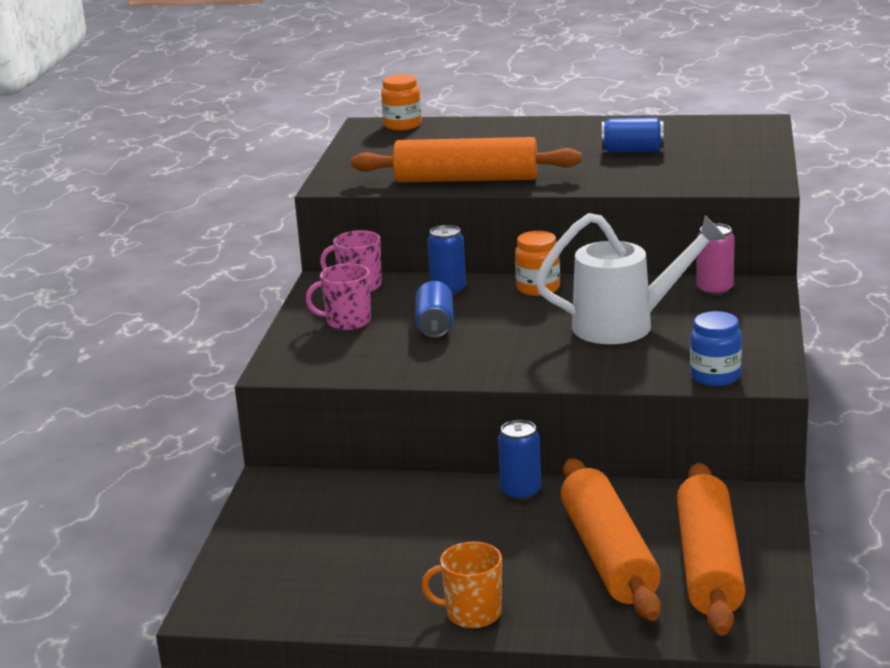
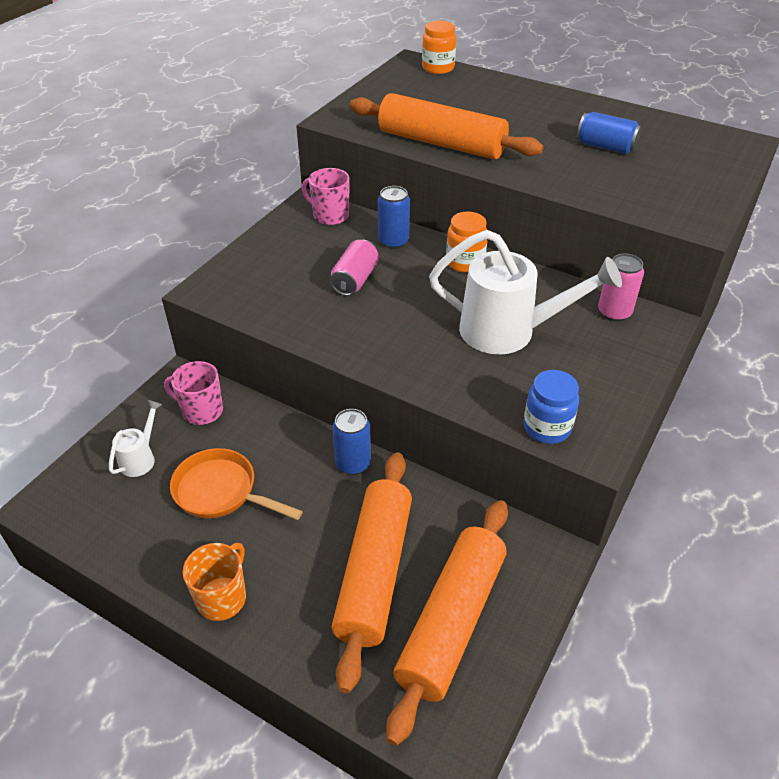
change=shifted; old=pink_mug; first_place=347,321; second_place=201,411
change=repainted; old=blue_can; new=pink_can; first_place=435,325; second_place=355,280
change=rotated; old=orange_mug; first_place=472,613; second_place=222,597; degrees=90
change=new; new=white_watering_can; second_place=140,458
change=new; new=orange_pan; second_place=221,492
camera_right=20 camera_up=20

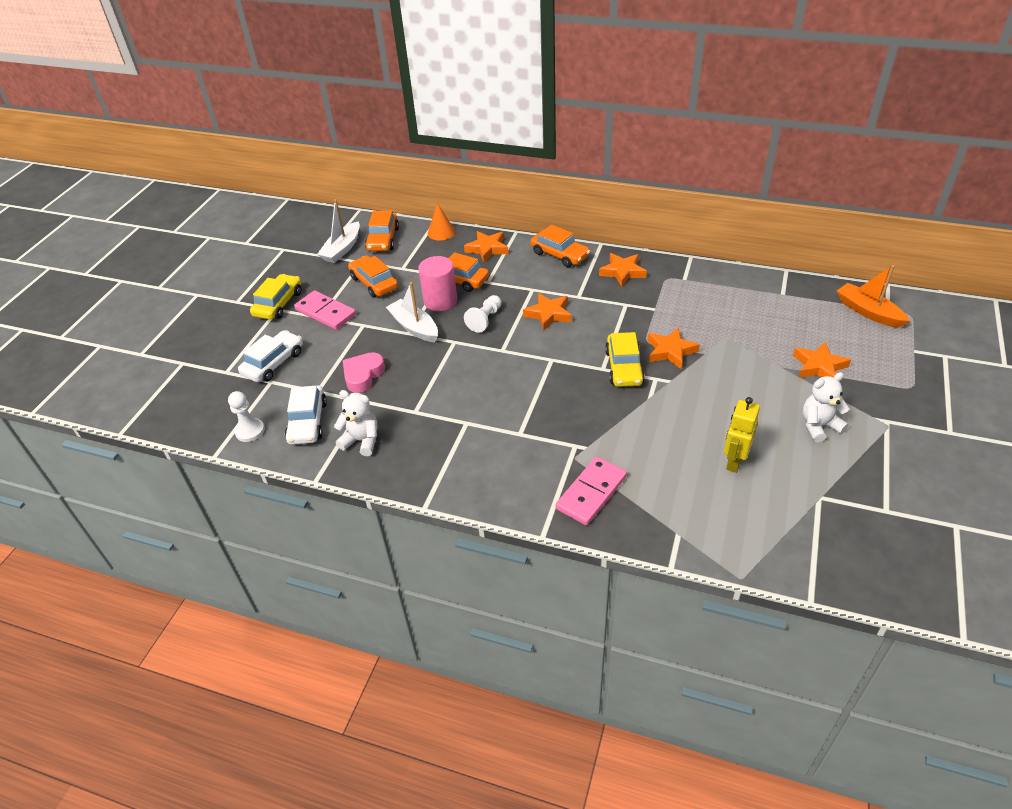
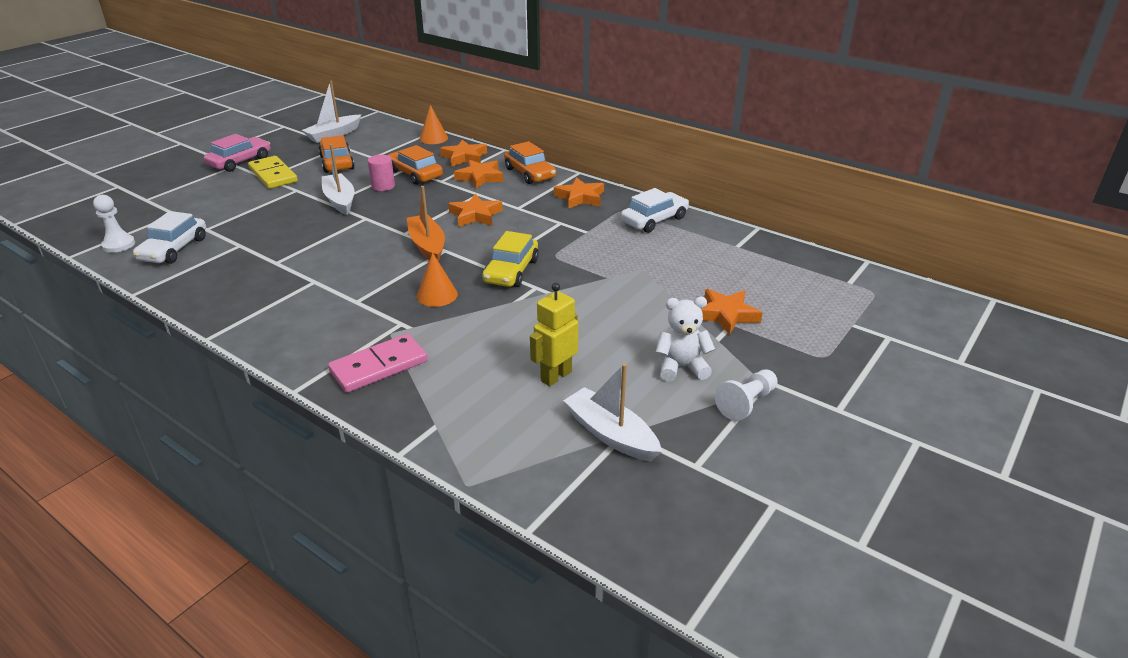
change=shifted; old=white_car; first_place=273,363; second_place=654,220
change=repainted; old=yellow_car; new=pink_car; first_place=278,304; second_place=240,161
change=repainted; old=pink_domino; new=yellow_domino; first_place=325,312; second_place=273,175
change=gone; old=white_teddy_bear; first_place=362,441
change=gone; old=pink_heart; first_place=363,375
change=gone; old=orange_car; first_place=383,239
change=scaled; old=pink_cylinder; first_place=440,301; second_place=383,186; factor=0.65
change=shifted; old=white_pawn; first_place=485,319; second_place=746,403
change=shifted; old=orange_star; first_place=670,351; second_place=480,177
change=shifted; old=orange_boat; first_place=868,312; second_place=427,245
change=new; new=orange_cone; second_place=437,295
change=new; new=white_boat; second_place=611,434
camera_right=15 camera_up=-10

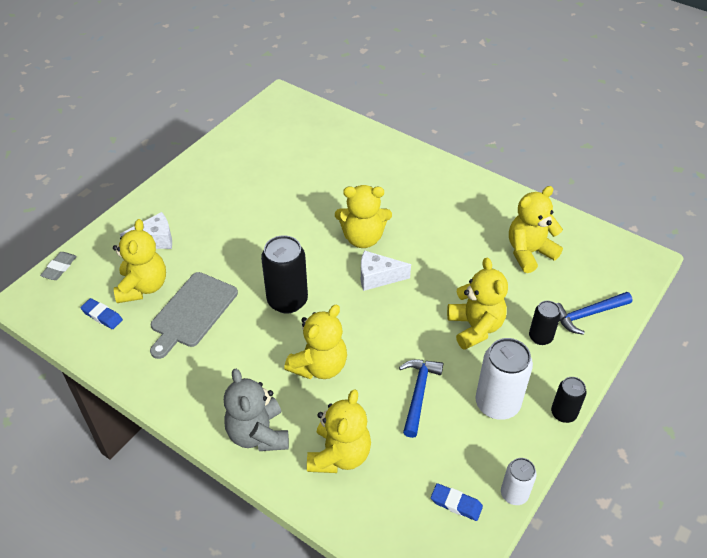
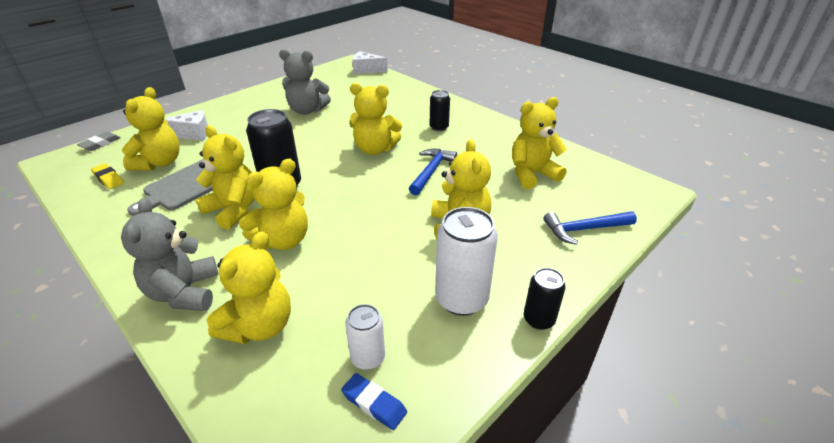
change=repainted; old=blue_eraser; new=yellow_eraser; first_place=102,316; second_place=108,179
change=shifted; old=white_cheese; first_place=377,277; second_place=366,70
change=shifted; old=blue_hammer; first_place=418,394; second_place=431,171
change=shifted; old=white_can; first_place=514,494; second_place=368,358
change=shifted; old=black_can; first_place=540,337; second_place=439,127
change=new; new=yellow_teddy_bear; second_place=233,210
change=new; new=grey_teddy_bear; second_place=307,110
camera_right=10 camera_up=-10

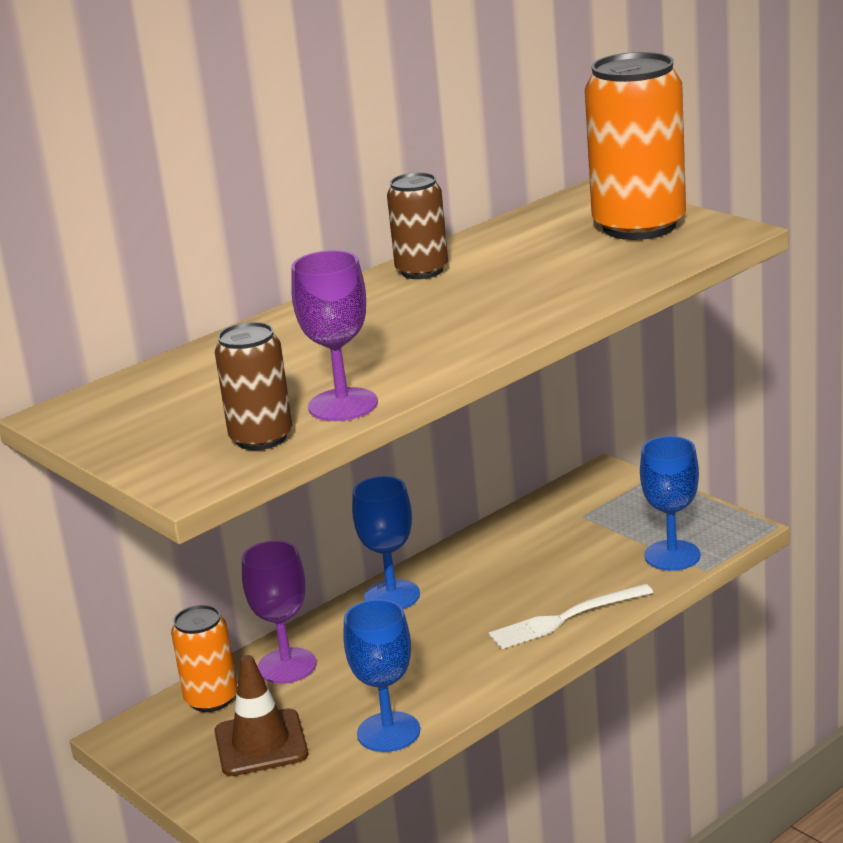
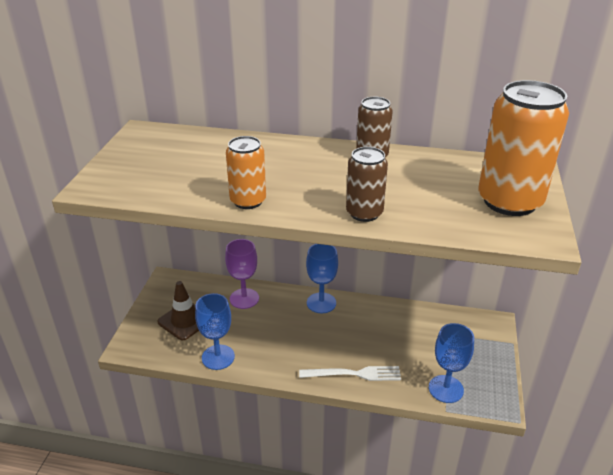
change=shifted; old=orange_can; first_place=211,699; second_place=248,201
change=shifted; old=brown_can; first_place=261,438; second_place=364,213
change=gone; old=purple_goblet; first_place=343,405
change=rotated; old=white_fork; first_place=566,618; second_place=354,374; degrees=150
camera_right=50 camera_up=10

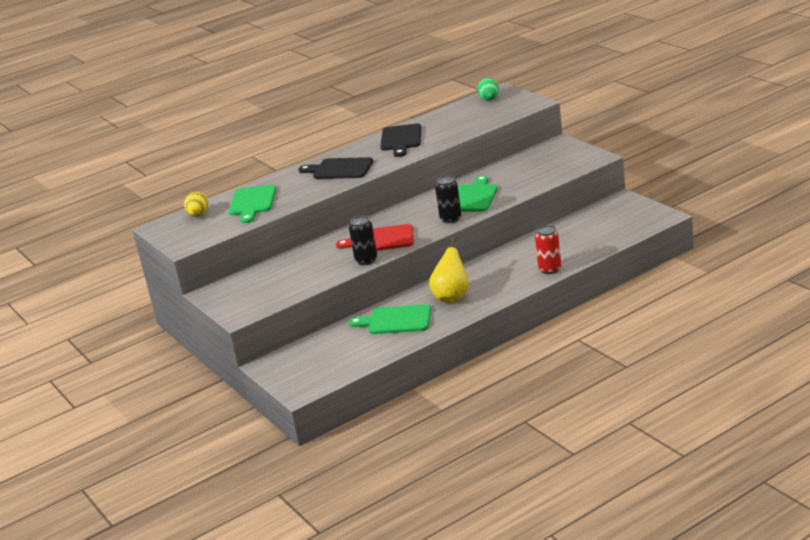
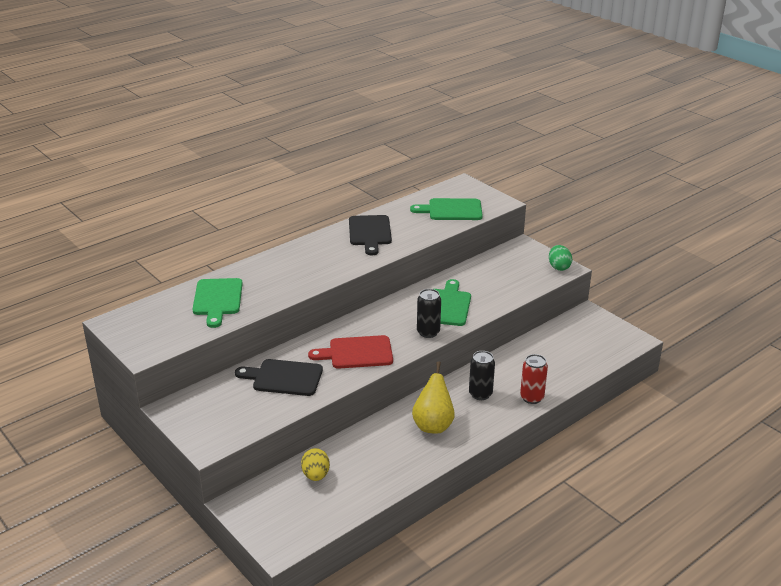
change=shifted; old=yellow_egg; first_place=198,215; second_place=316,475
change=shifted; old=black_cutting_board; first_place=339,169; second_place=284,378
change=shifted; old=black_can; first_place=366,260; second_place=480,394
change=shifted; old=green_cutting_board; first_place=396,320; second_place=451,210
change=shifted; old=green_egg; first_place=489,98; second_place=559,267
camera_right=-10 camera_up=5

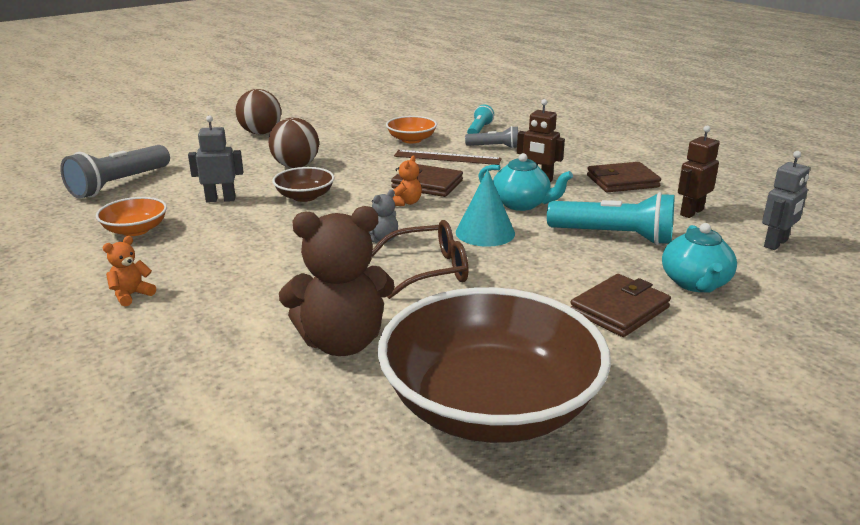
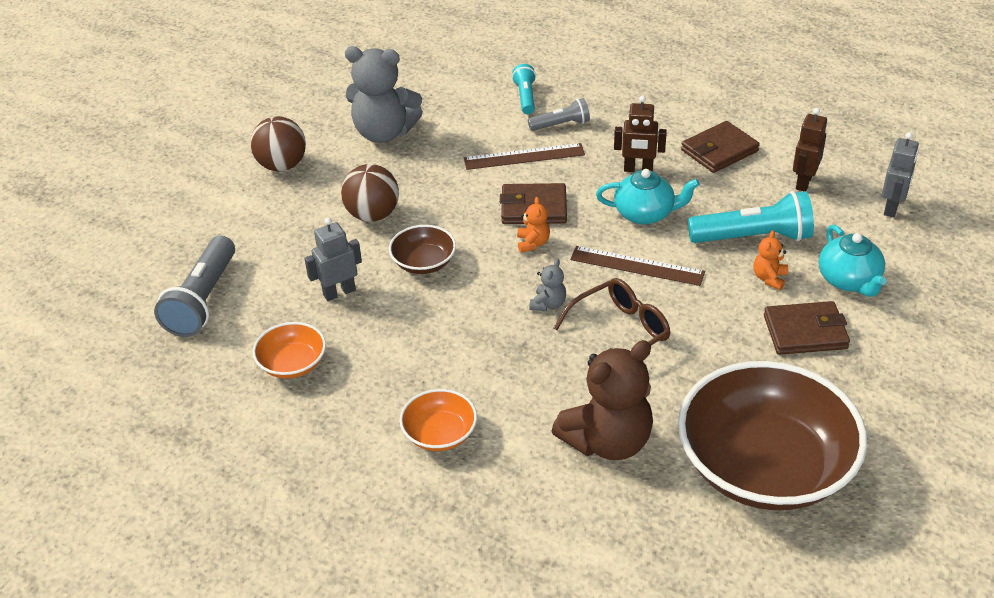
change=shifted; old=orange_teddy_bear; first_place=131,295; second_place=769,278
change=shifted; old=orange_bowl; first_place=411,140; second_place=439,434
change=swapped; old=turquoise_cone; new=brown_ruler; first_place=485,232; second_place=637,266
change=rotated; old=brown_wallet; first_place=619,310; second_place=805,332; degrees=60
change=new; new=grey_teddy_bear; second_place=384,133
camera_right=-20 camera_up=15

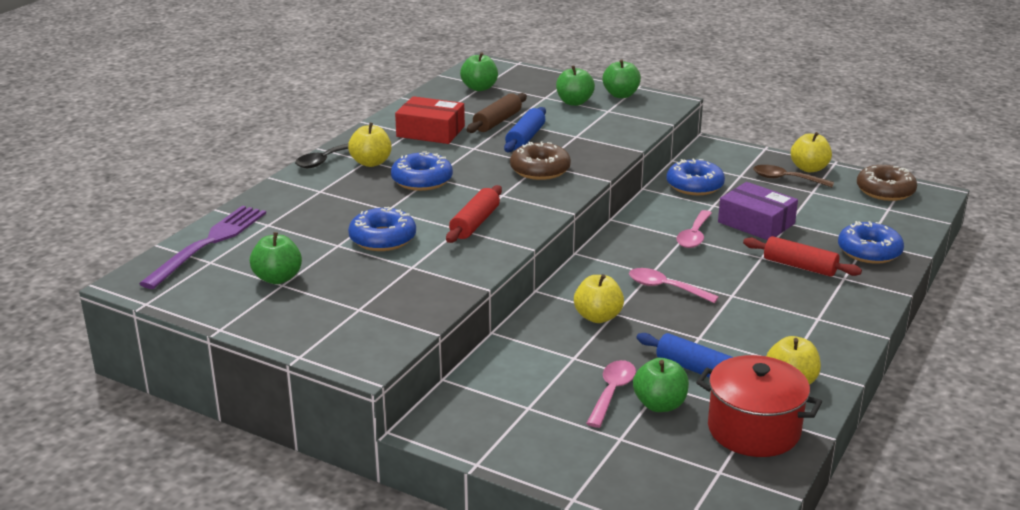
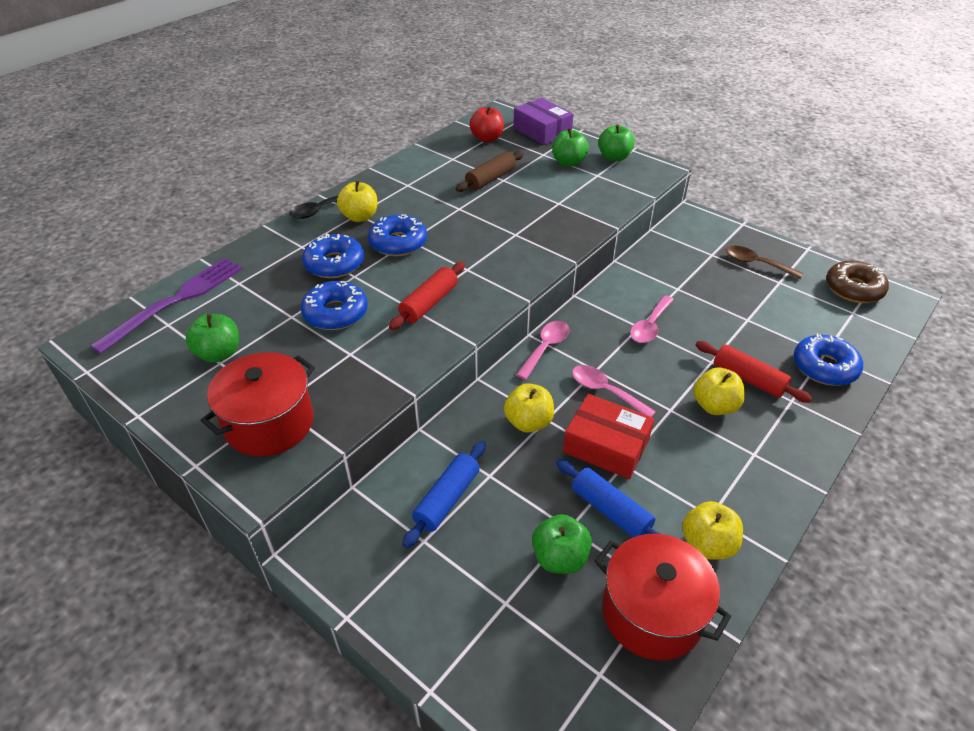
change=shifted; old=red_box; first_place=430,131; second_place=606,446
change=repainted; old=green_apple; new=red_apple; first_place=479,88; second_place=487,138
change=shifted; old=blue_rolling_pin; first_place=525,138; second_place=447,499
change=gone; old=brown_donut; first_place=540,170
change=shifted; old=pink_spoon; first_place=612,392; second_place=545,348
change=shifted; old=blue_donut; first_place=694,185; second_place=334,264
change=shifted; old=purple_box; first_place=756,223; second_place=542,131
change=shifted; old=yellow_apple; first_place=809,168; second_place=714,406
change=new; new=red_pot; second_place=269,423
camera_right=10 camera_up=15

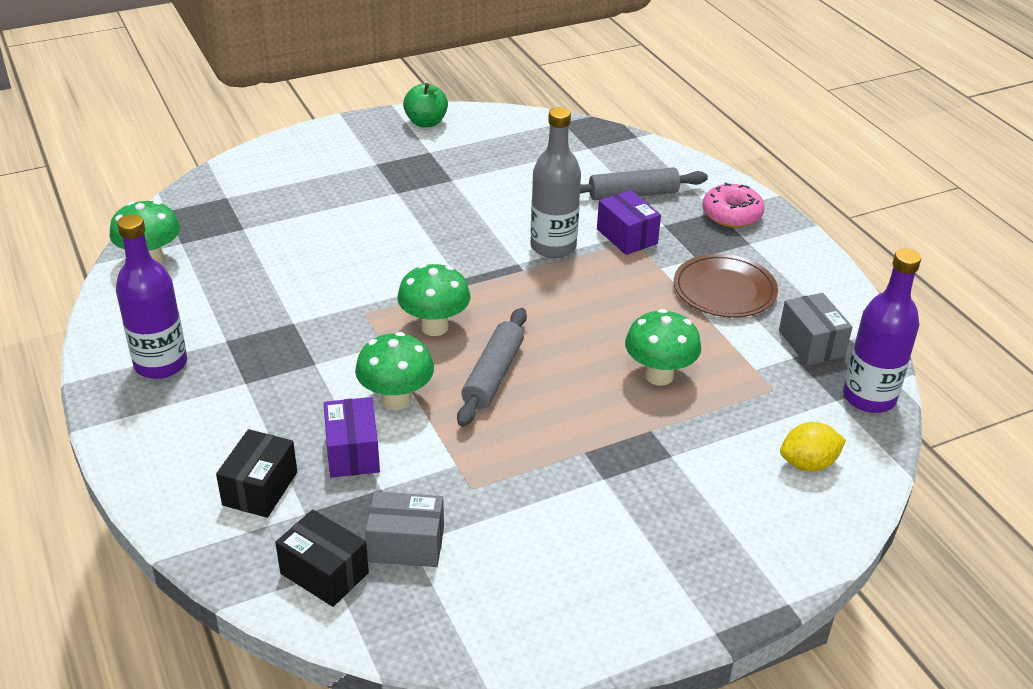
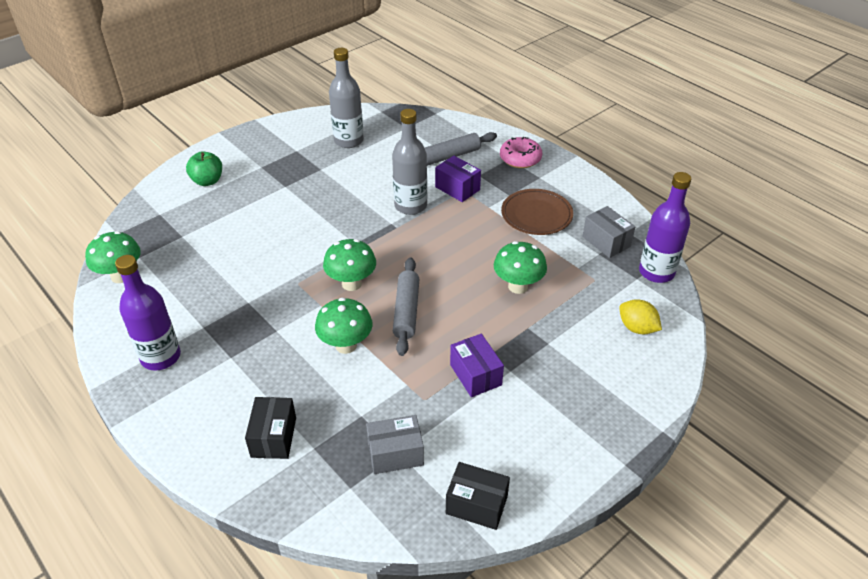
change=shifted; old=black_box; first_place=324,573; second_place=476,504
change=shifted; old=purple_box; first_place=353,452; second_place=475,375
change=shifted; old=green_apple; first_place=426,122; second_place=207,181
change=rotated; old=yellow_lemon; first_place=808,464; second_place=637,328; degrees=75
change=new; new=grey_bottle; second_place=348,141
camera_right=-15 camera_up=5

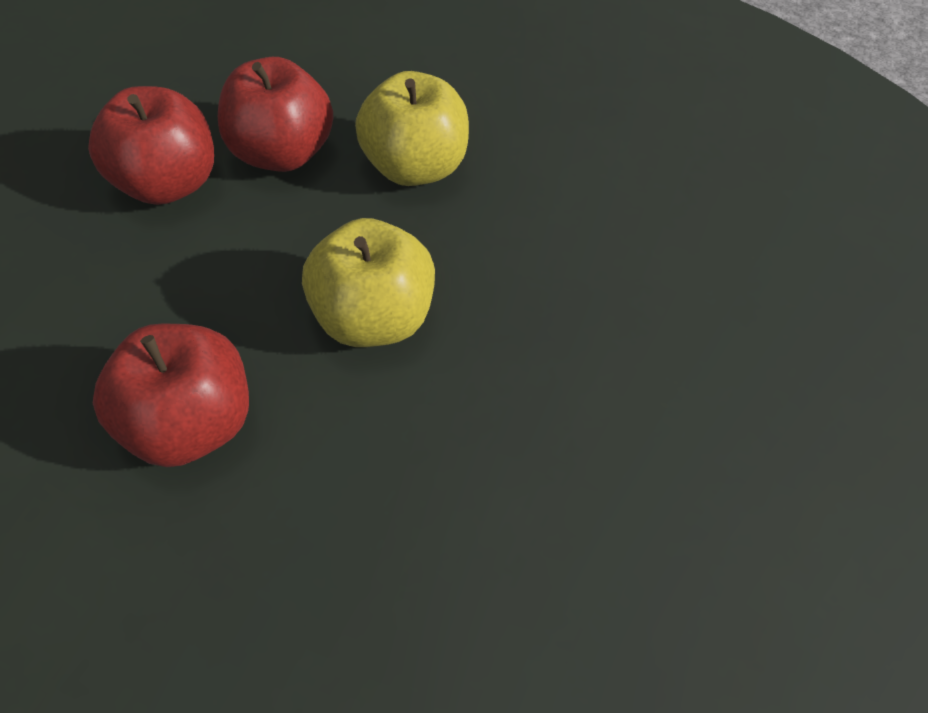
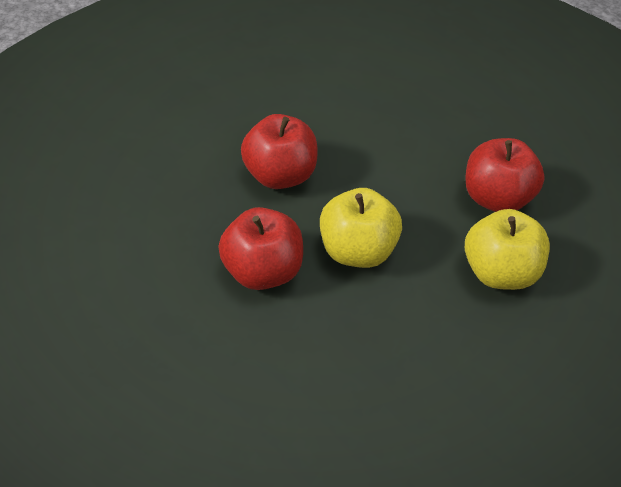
change=shifted; old=red_apple; first_place=168,184; second_place=262,271
camera_right=90 camera_up=-5

